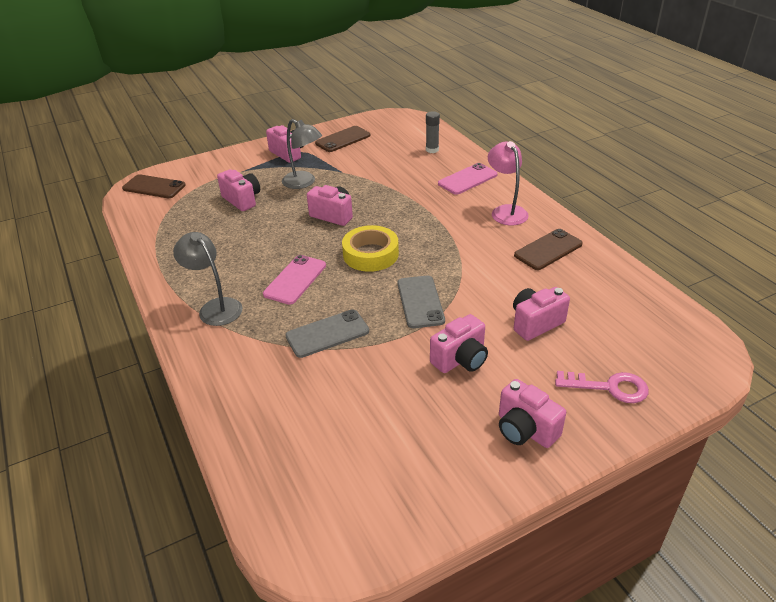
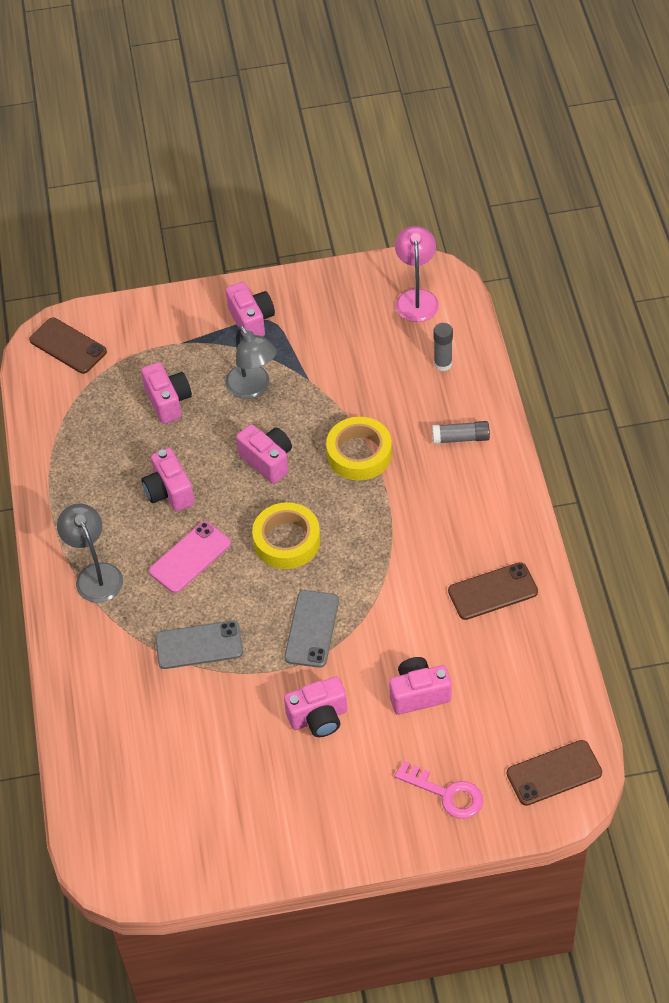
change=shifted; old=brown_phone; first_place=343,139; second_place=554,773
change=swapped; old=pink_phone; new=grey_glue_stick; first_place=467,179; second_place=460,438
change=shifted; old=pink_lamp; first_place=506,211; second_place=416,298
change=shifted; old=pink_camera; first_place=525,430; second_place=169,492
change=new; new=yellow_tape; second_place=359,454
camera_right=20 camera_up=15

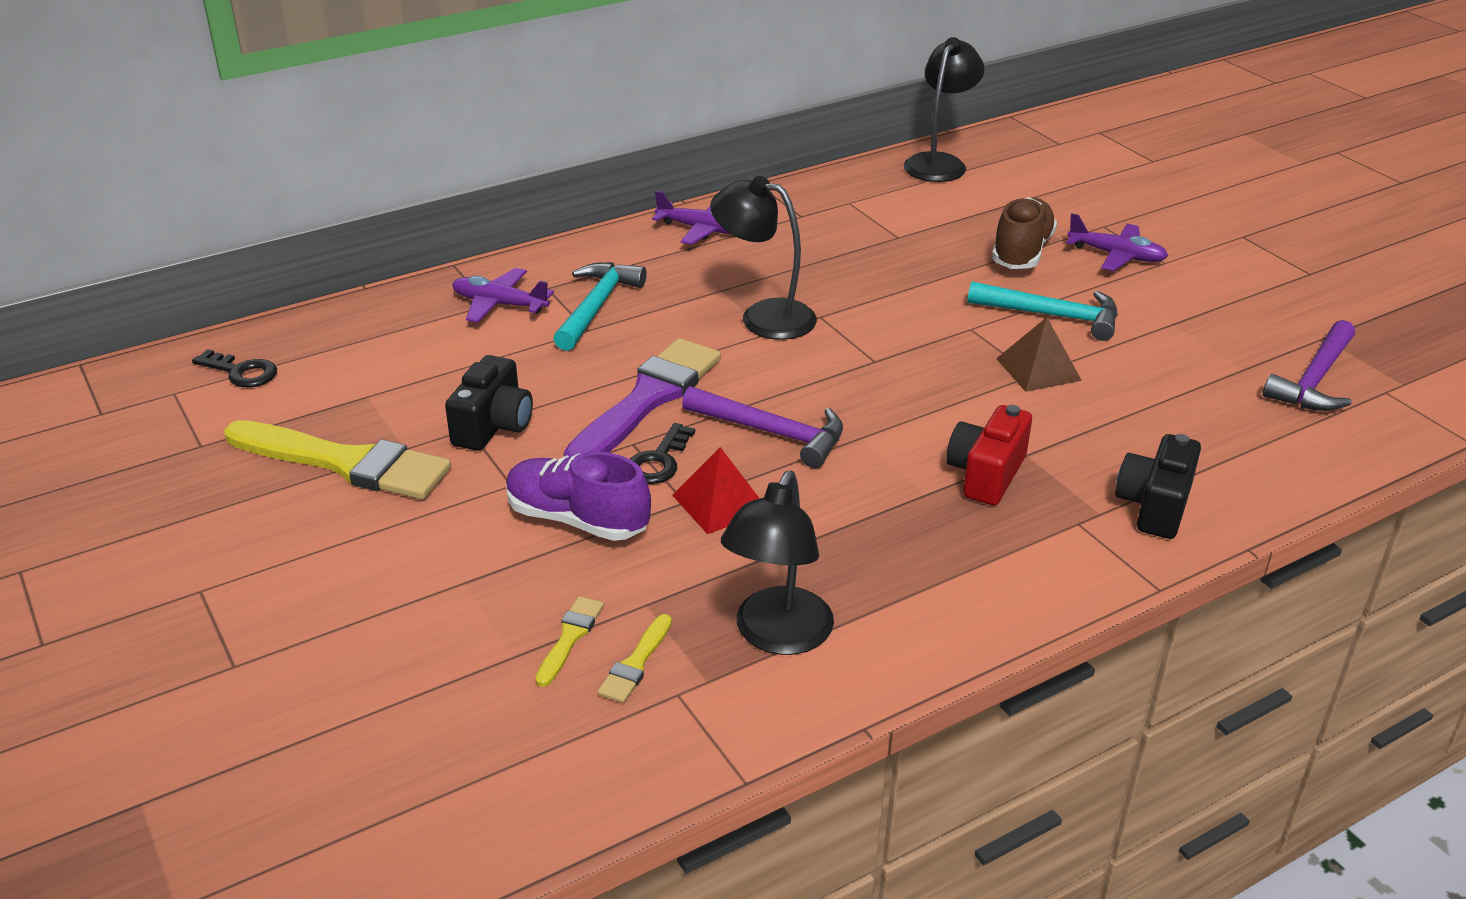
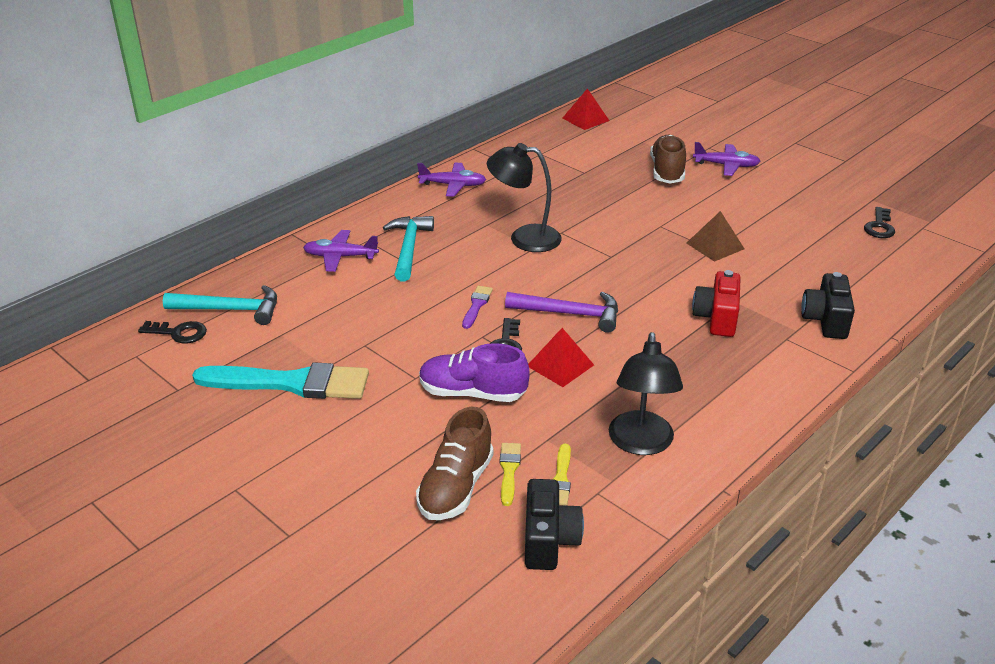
change=repainted; old=yellow_brush; new=turquoise_brush; first_place=346,463; second_place=291,383
change=shifted; old=black_camera; first_place=493,426; second_place=549,540
change=scaled; old=purple_brush; first_place=647,399; second_place=476,305; factor=0.44
change=swapped; old=black_lamp; new=red_pyramid; first_place=939,163; second_place=585,119
change=shifted; old=turquoise_hammer; first_place=1052,316; second_place=230,310
change=swapped; old=purple_hammer; new=black_key; first_place=1314,379; second_place=879,226
change=new; new=brown_shoe; second_place=456,487
camera_right=-15 camera_up=0

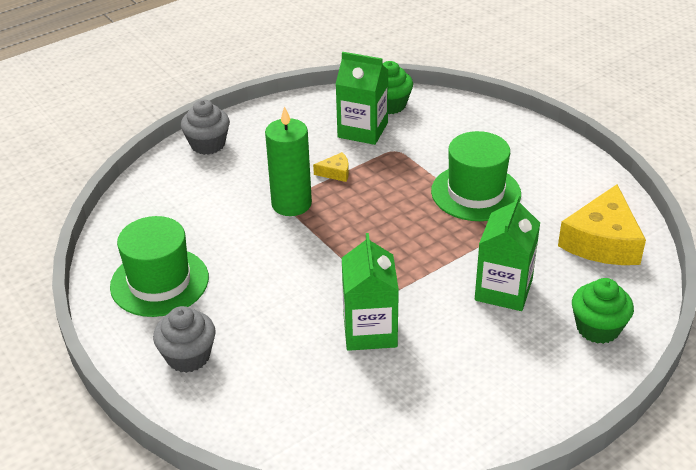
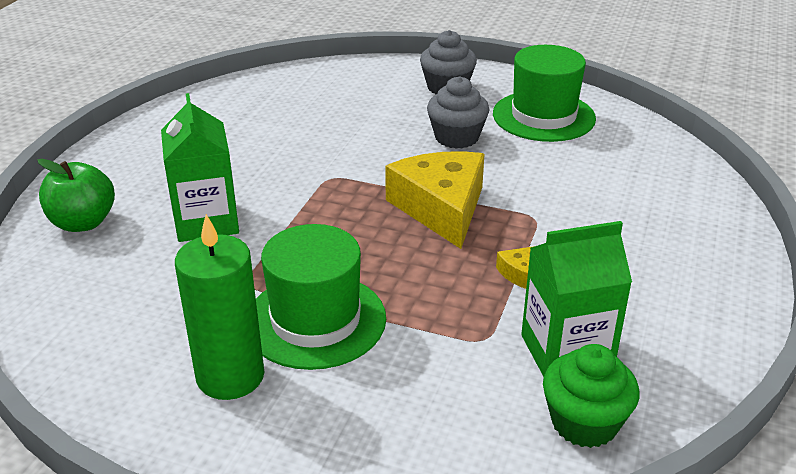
change=shifted; old=grey_cupcake; first_place=208,144; second_place=456,137
change=shifted; old=green_candle; first_place=291,204; second_place=230,376
change=gone; old=green_carton; first_place=370,331
change=shifted; old=yellow_cheese; first_place=602,241; second_place=441,208
change=swapped; old=green_cupcake; new=green_apple; first_place=598,328; second_place=83,223
camera_right=145 camera_up=-5

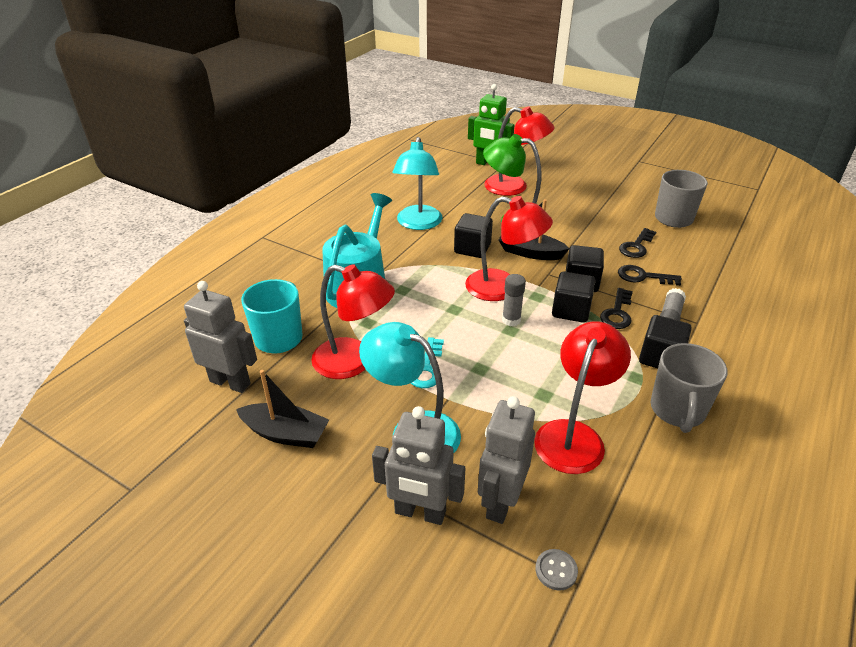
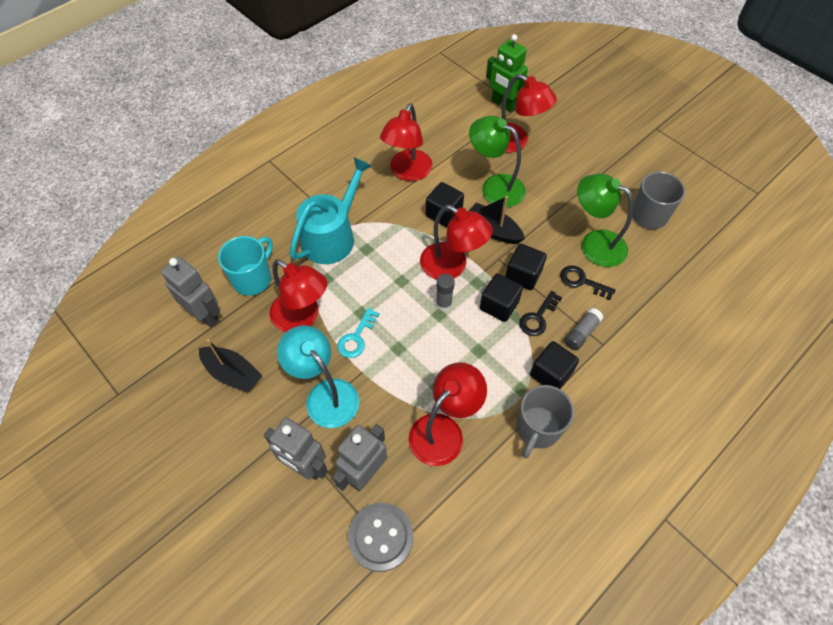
change=repainted; old=turquoise_lamp; new=red_lamp; first_place=418,224; second_place=407,172
change=scaled; old=grey_button; first_place=556,570; second_place=381,537; factor=2.18
change=swapped; old=black_key; new=green_lamp; first_place=636,246; second_place=594,243
camera_right=15 camera_up=20

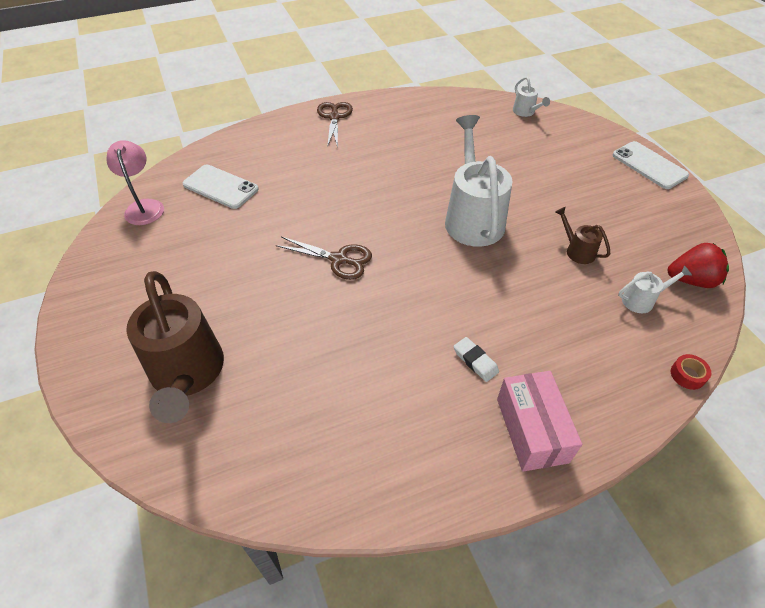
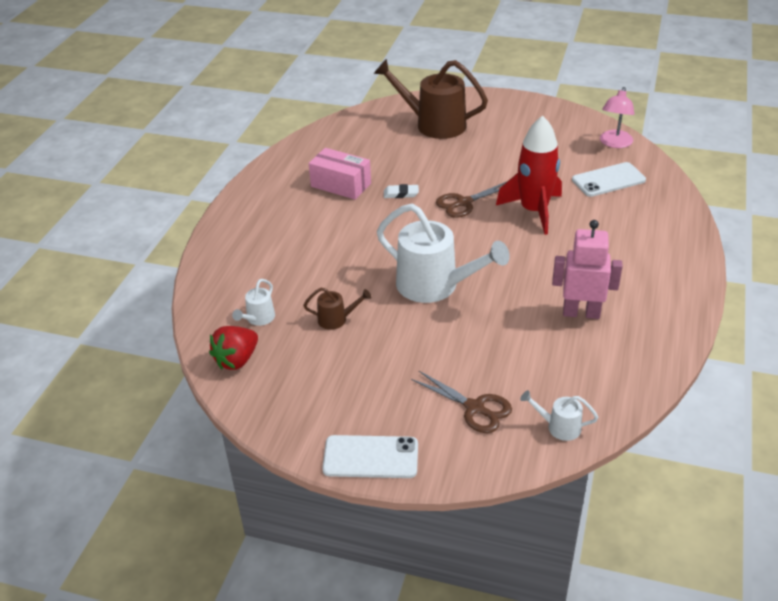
change=rotated; old=pink_lamp; first_place=144,206; second_place=614,143; degrees=90
change=shifted; old=brown_scissors; first_place=334,117; second_place=475,408
change=shifted; old=white_eraser; first_place=475,361; second_place=401,194
change=shifted; old=pink_box; first_place=531,430; second_place=341,185
change=gone; old=red_tape; first_place=687,375
change=new; new=red_rocket; second_place=534,211
change=new; new=pink_robot; second_place=581,313
camera_right=130 camera_up=-10

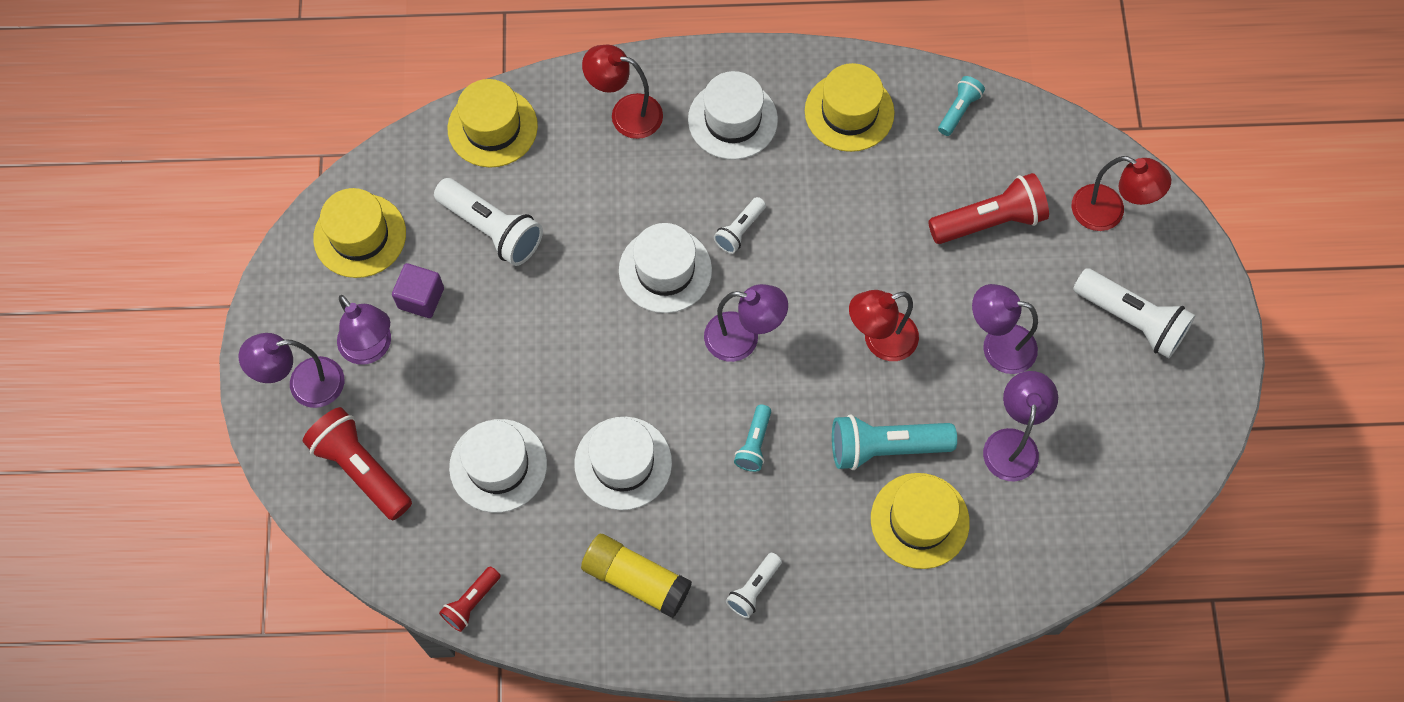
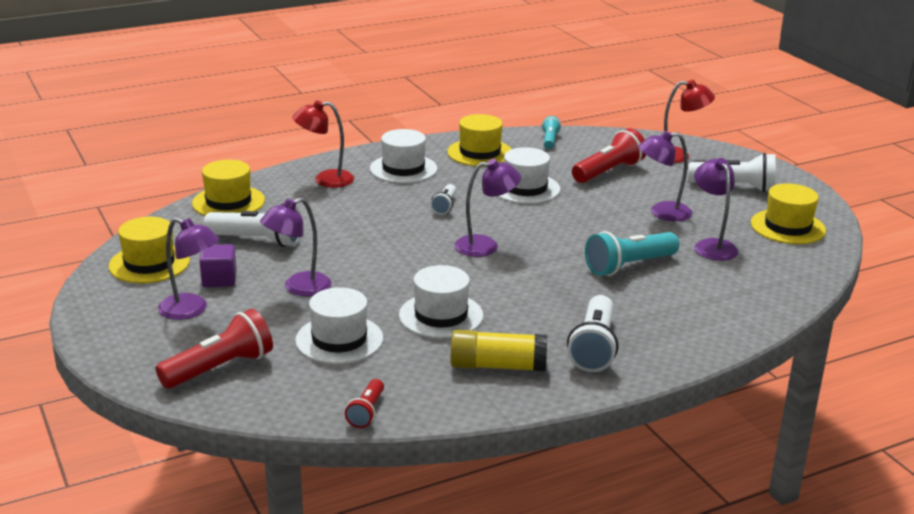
change=shifted; old=purple_lamp; first_place=304,385; second_place=298,288
change=rotated; old=red_flashlight; first_place=361,469; second_place=220,368; degrees=120
change=shifted; old=white_hat; first_place=665,270; second_place=525,188
change=scaled; old=white_flashlight; first_place=754,589; second_place=594,348; factor=1.82
change=gone; old=turquoise_flashlight; first_place=754,443
change=gone; old=red_lamp; first_place=880,341
change=shifted; old=yellow_hat; first_place=919,520; second_place=787,227
camera_right=-25 camera_up=-40

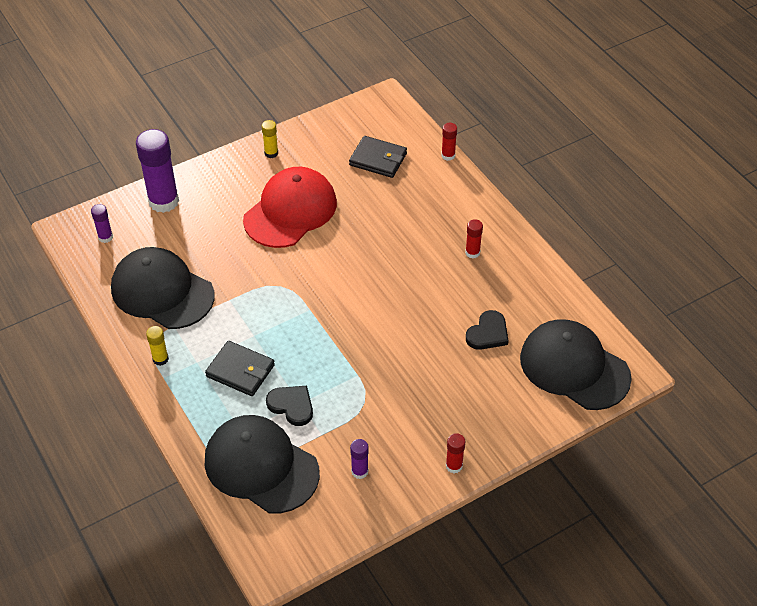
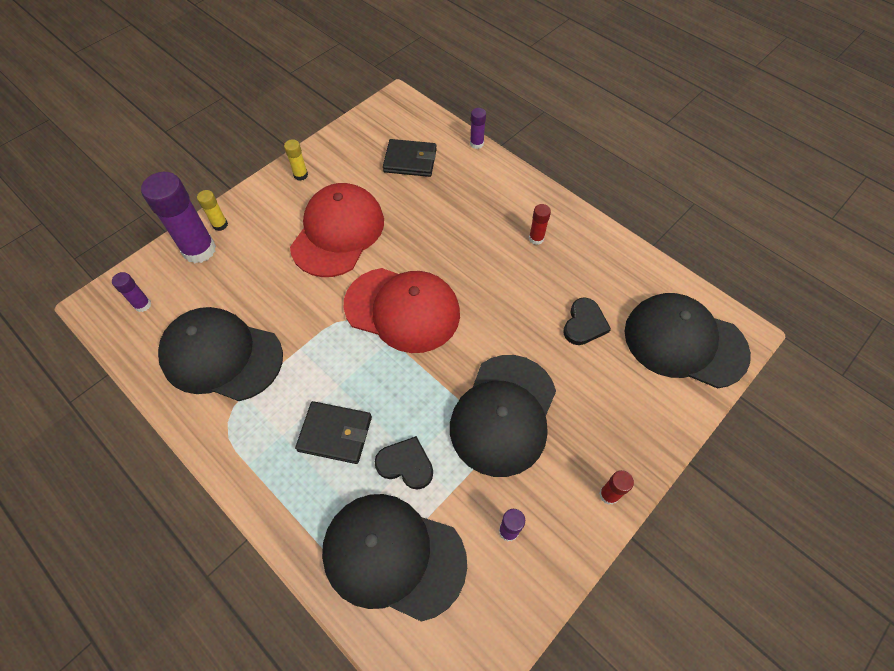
change=shifted; old=yellow_glue_stick; first_place=160,359; second_place=220,225
change=repainted; old=red_glue_stick; new=purple_glue_stick; first_place=448,155; second_place=476,144
change=new; new=red_cap; second_place=402,309
change=new; new=black_cap; second_place=503,414
camera_right=-15 camera_up=10

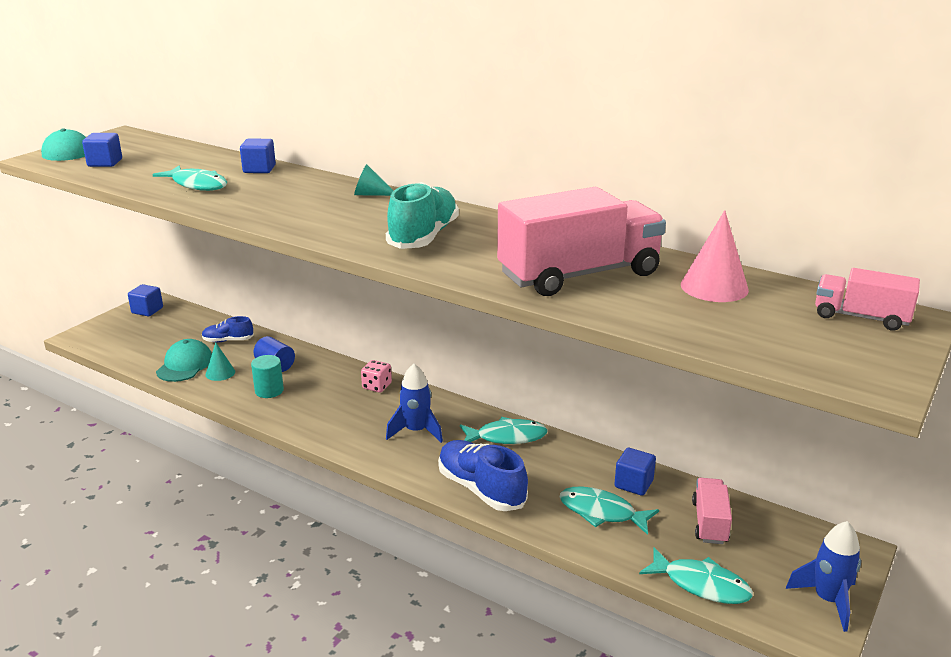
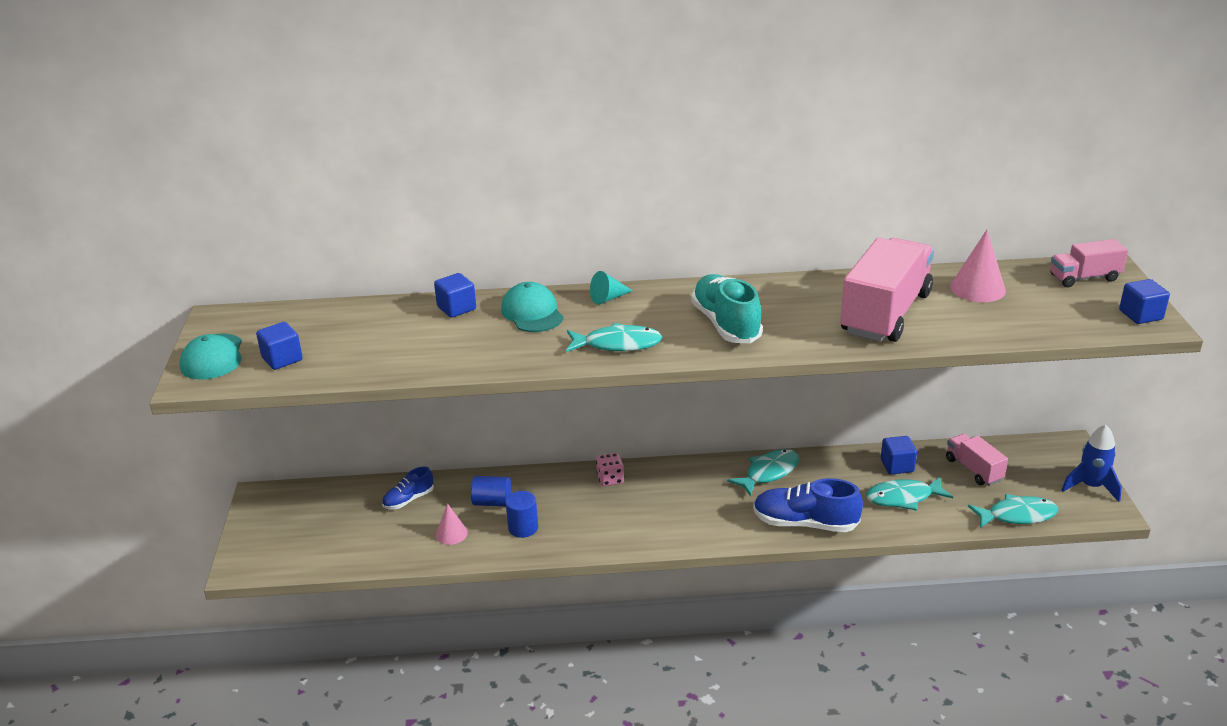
change=shifted; old=blue_cube; first_place=147,310; second_place=1140,315
change=shifted; old=turquoise_fish; first_place=197,185; second_place=617,344
change=shifted; old=turquoise_cap; first_place=185,365; second_place=532,313
change=repainted; old=turquoise_cone; new=pink_cone; first_place=220,373; second_place=451,533
change=repainted; old=turquoise_cylinder; new=blue_cylinder; first_place=269,391; second_place=523,528
change=gone; old=blue_rocket; first_place=416,431
camera_right=-35 camera_up=5

